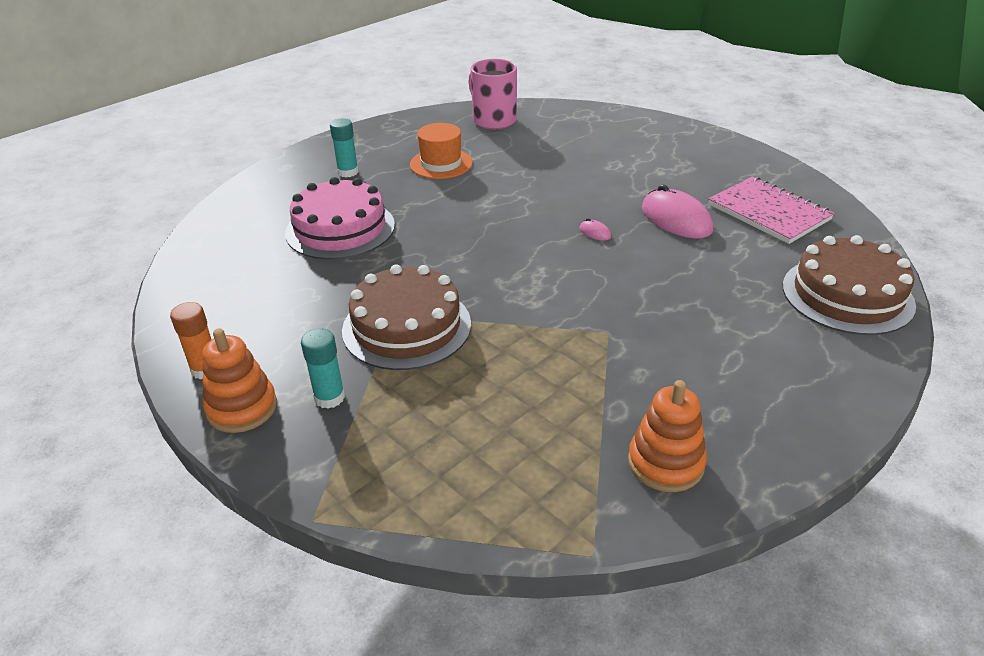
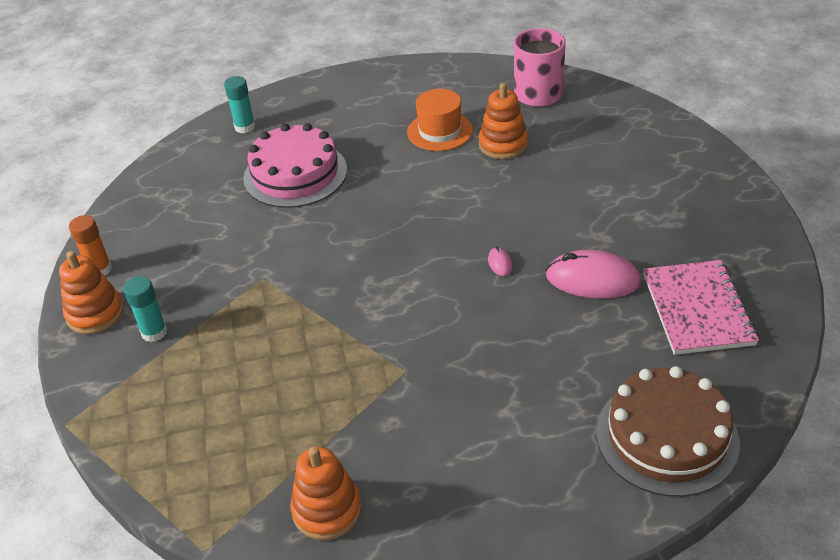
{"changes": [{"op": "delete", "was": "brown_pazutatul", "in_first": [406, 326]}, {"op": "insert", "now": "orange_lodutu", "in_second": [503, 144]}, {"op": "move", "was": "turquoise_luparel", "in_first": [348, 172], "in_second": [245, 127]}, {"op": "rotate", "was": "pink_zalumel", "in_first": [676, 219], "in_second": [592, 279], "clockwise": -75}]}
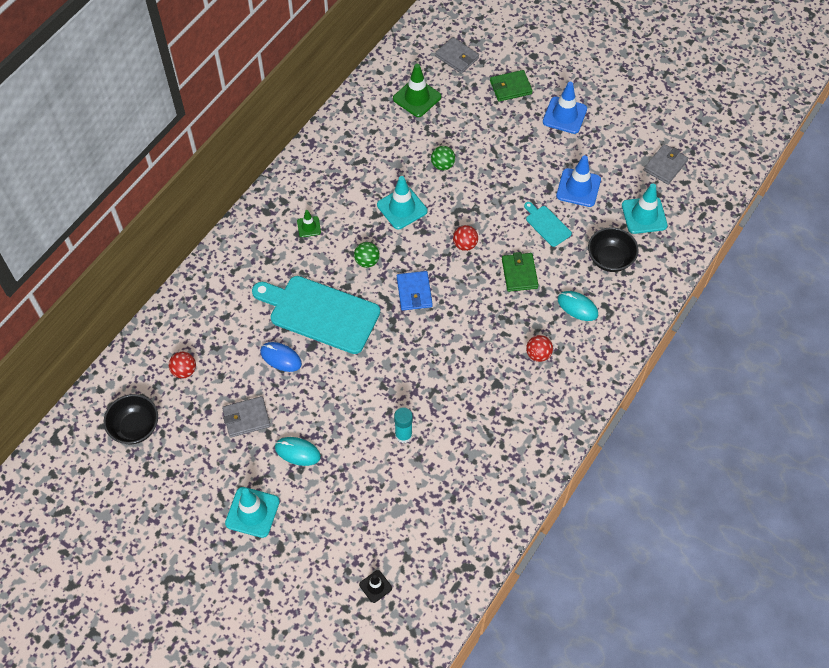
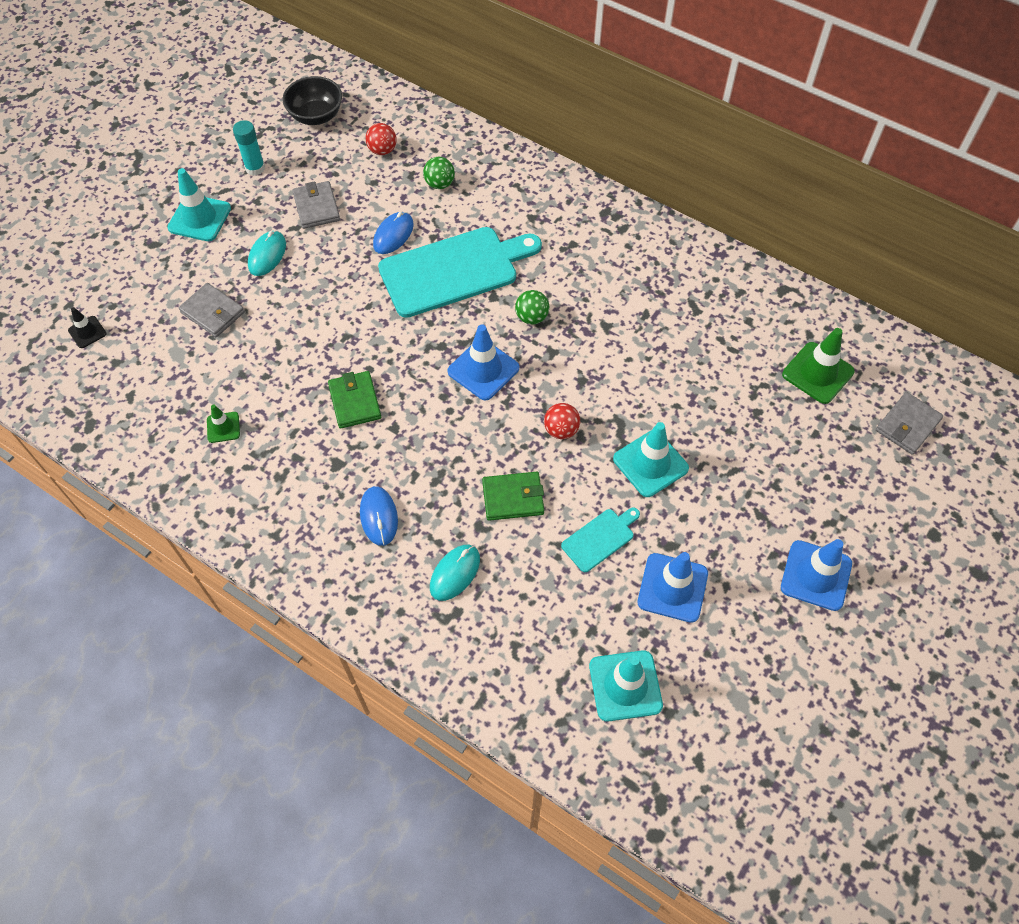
{"changes": [{"op": "delete", "was": "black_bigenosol", "in_first": [610, 259]}, {"op": "move", "was": "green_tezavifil", "in_first": [309, 227], "in_second": [223, 427]}, {"op": "move", "was": "turquoise_tezavifil", "in_first": [402, 208], "in_second": [650, 463]}, {"op": "move", "was": "turquoise_luparel", "in_first": [403, 435], "in_second": [255, 168]}, {"op": "move", "was": "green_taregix", "in_first": [442, 165], "in_second": [439, 184]}, {"op": "move", "was": "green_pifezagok", "in_first": [510, 87], "in_second": [355, 401]}, {"op": "move", "was": "grey_pifezagok", "in_first": [665, 166], "in_second": [213, 312]}, {"op": "replace", "was": "blue_pifezagok", "now": "blue_tezavifil", "in_first": [414, 292], "in_second": [483, 370]}, {"op": "replace", "was": "red_taregix", "now": "blue_zalumel", "in_first": [538, 354], "in_second": [379, 516]}, {"op": "rotate", "was": "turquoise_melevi", "in_first": [320, 313], "in_second": [454, 270], "clockwise": 45}]}
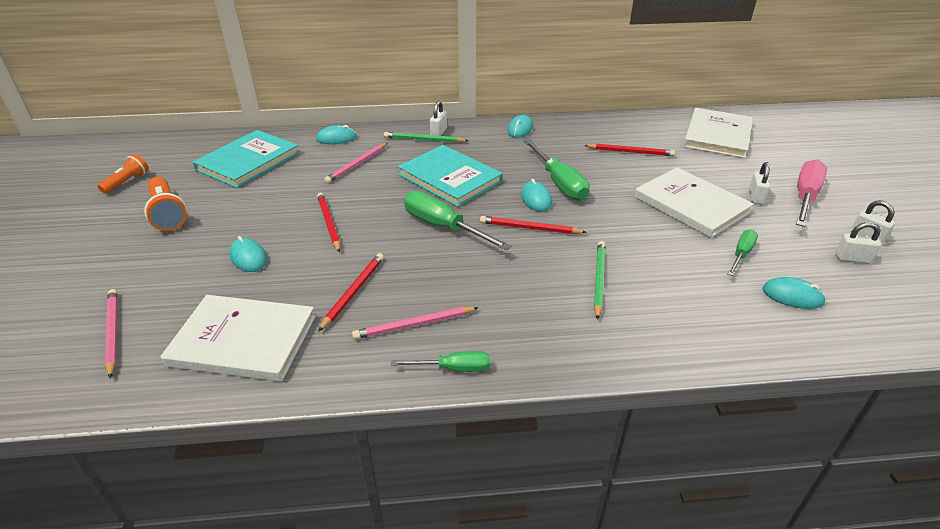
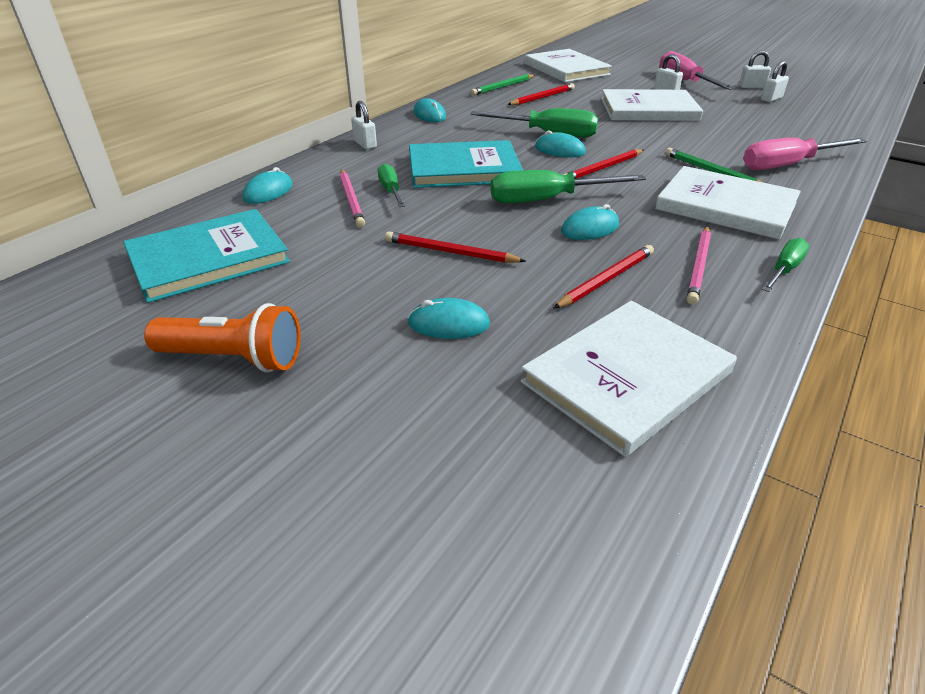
{"changes": [{"op": "delete", "was": "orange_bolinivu", "in_first": [127, 182]}, {"op": "delete", "was": "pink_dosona", "in_first": [112, 333]}, {"op": "insert", "now": "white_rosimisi", "in_second": [725, 206]}, {"op": "insert", "now": "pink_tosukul", "in_second": [788, 165]}, {"op": "move", "was": "green_dosona", "in_first": [424, 140], "in_second": [503, 87]}, {"op": "move", "was": "green_tosukul", "in_first": [741, 254], "in_second": [391, 191]}, {"op": "move", "was": "turquoise_zalumel", "in_first": [792, 296], "in_second": [590, 228]}, {"op": "rotate", "was": "turquoise_rosimisi", "in_first": [248, 161], "in_second": [208, 258], "clockwise": 75}, {"op": "rotate", "was": "red_dosona", "in_first": [353, 292], "in_second": [606, 279], "clockwise": 75}]}
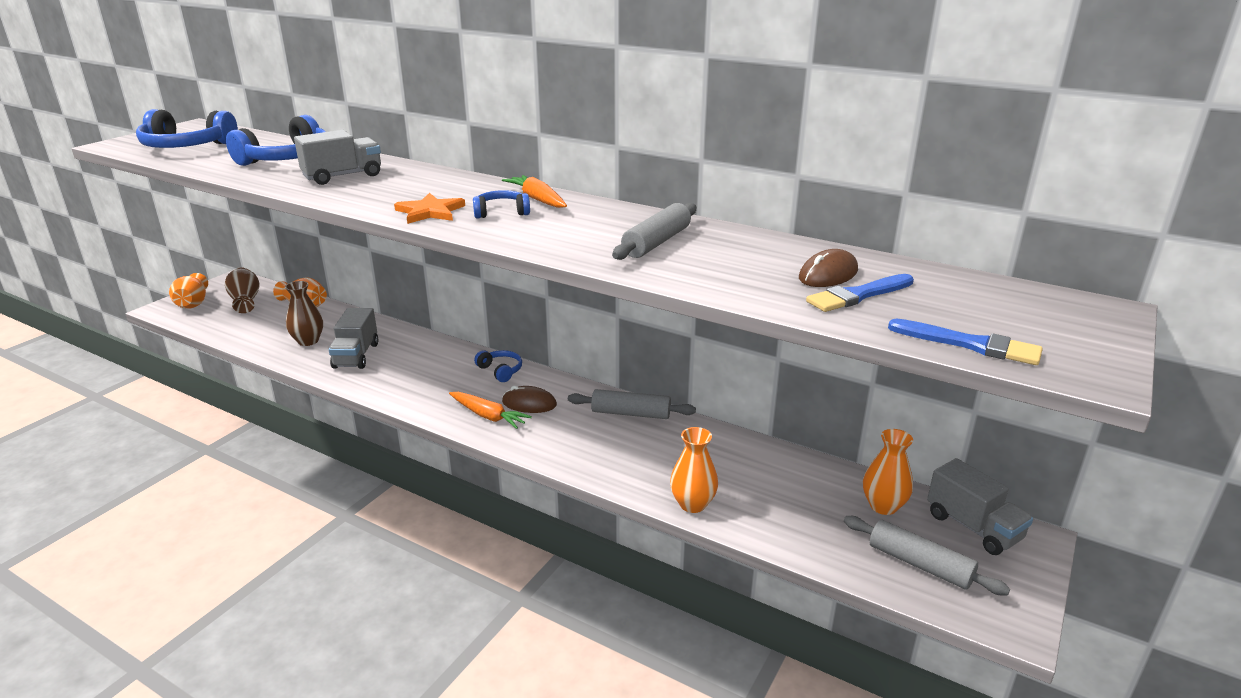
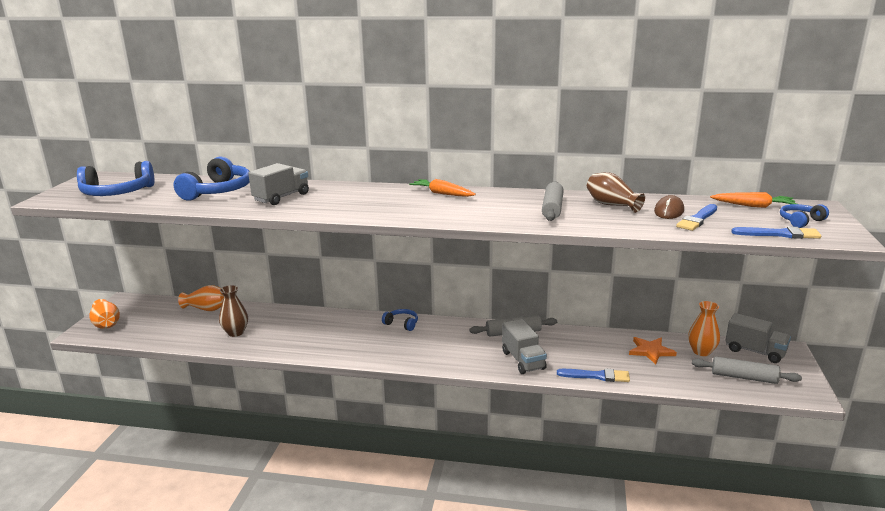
{"changes": [{"op": "delete", "was": "brown_zalumel", "in_first": [529, 403]}, {"op": "move", "was": "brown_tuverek", "in_first": [245, 301], "in_second": [611, 205]}, {"op": "move", "was": "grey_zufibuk", "in_first": [356, 356], "in_second": [523, 360]}, {"op": "move", "was": "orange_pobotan", "in_first": [430, 212], "in_second": [650, 351]}, {"op": "move", "was": "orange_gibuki", "in_first": [488, 416], "in_second": [753, 206]}, {"op": "move", "was": "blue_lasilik", "in_first": [501, 212], "in_second": [800, 221]}, {"op": "replace", "was": "orange_tuverek", "now": "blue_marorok", "in_first": [692, 504], "in_second": [597, 376]}]}
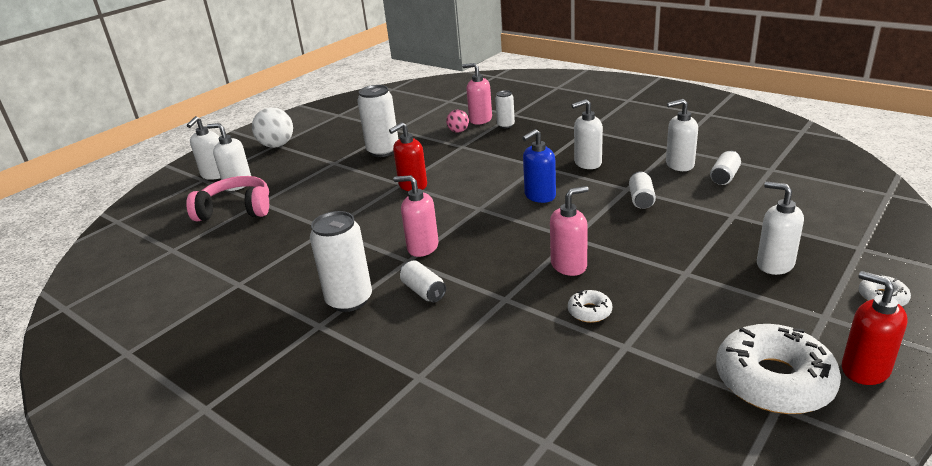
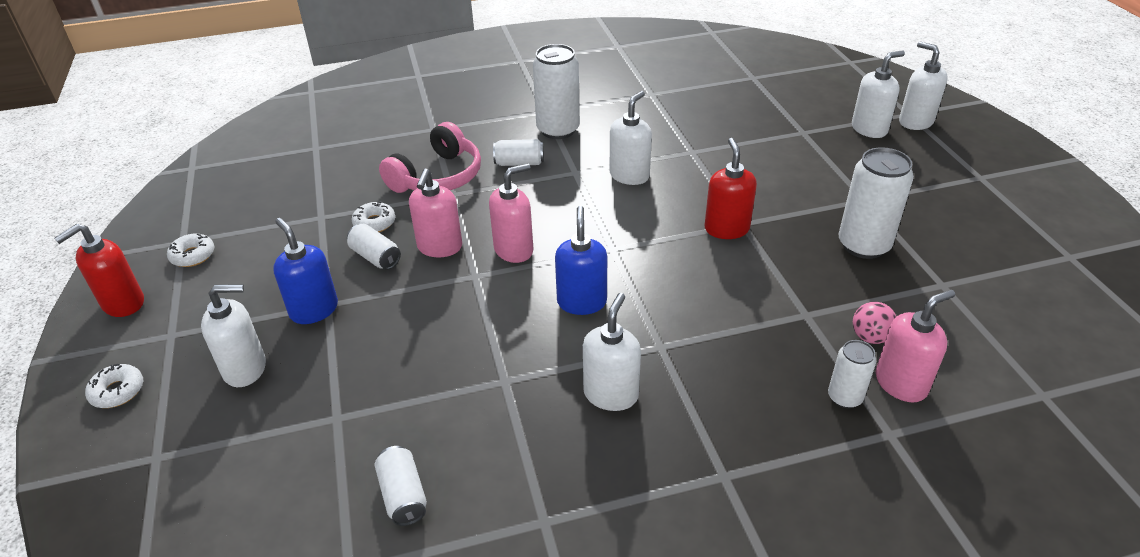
{"changes": [{"op": "delete", "was": "white_taregix", "in_first": [277, 145]}, {"op": "insert", "now": "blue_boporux", "in_second": [314, 310]}, {"op": "move", "was": "pink_lasilik", "in_first": [236, 210], "in_second": [437, 177]}, {"op": "move", "was": "pink_boporux", "in_first": [422, 247], "in_second": [514, 250]}, {"op": "move", "was": "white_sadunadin", "in_first": [641, 199], "in_second": [375, 257]}, {"op": "move", "was": "white_boporux", "in_first": [679, 165], "in_second": [629, 175]}, {"op": "rotate", "was": "red_boporux", "in_first": [864, 369], "in_second": [123, 303], "clockwise": 135}, {"op": "resize", "was": "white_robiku", "in_first": [773, 381], "in_second": [193, 255], "ratio": 0.45}]}
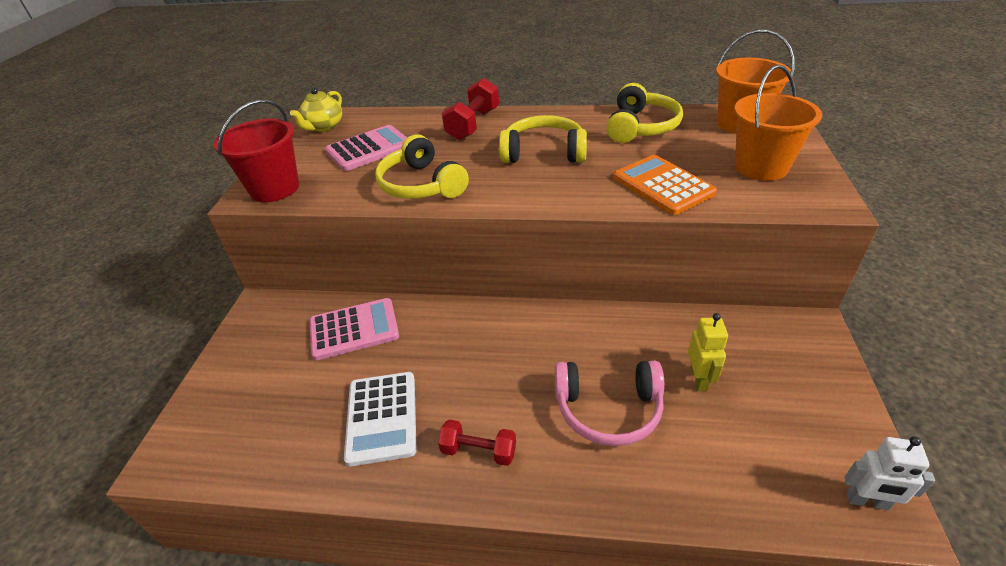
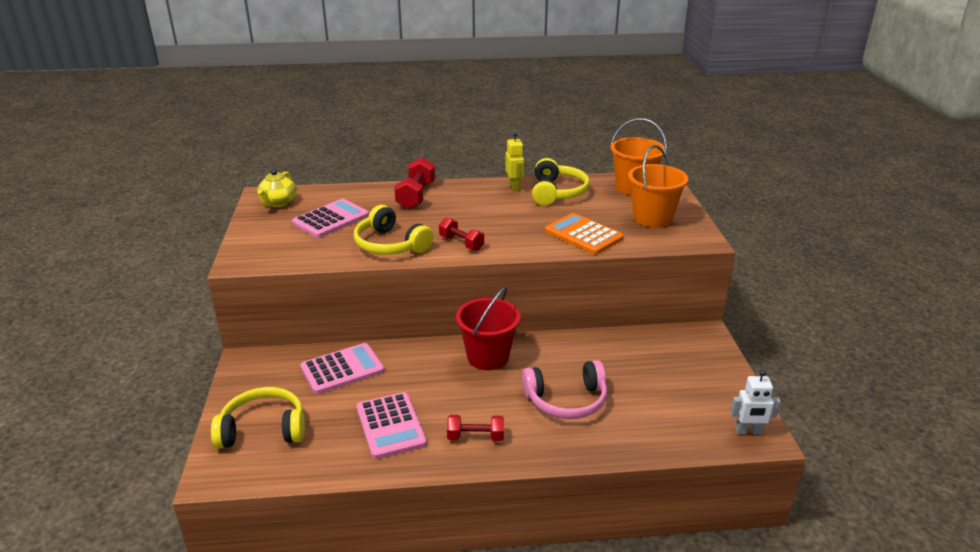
{"changes": [{"op": "insert", "now": "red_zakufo", "in_second": [461, 243]}, {"op": "move", "was": "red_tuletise", "in_first": [274, 188], "in_second": [488, 357]}, {"op": "move", "was": "yellow_lasilik", "in_first": [543, 152], "in_second": [263, 429]}, {"op": "move", "was": "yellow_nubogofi", "in_first": [699, 379], "in_second": [514, 187]}, {"op": "recolor", "was": "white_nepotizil", "now": "pink_nepotizil", "in_first": [382, 417], "in_second": [390, 426]}]}
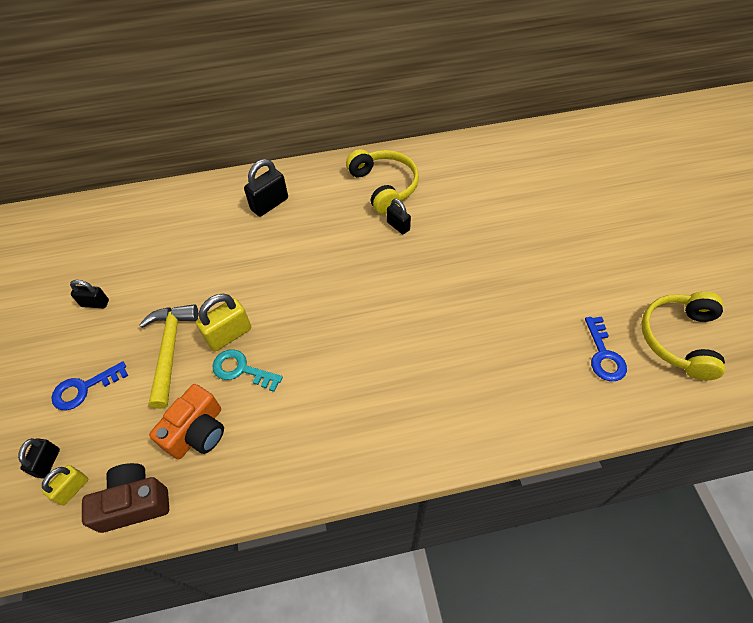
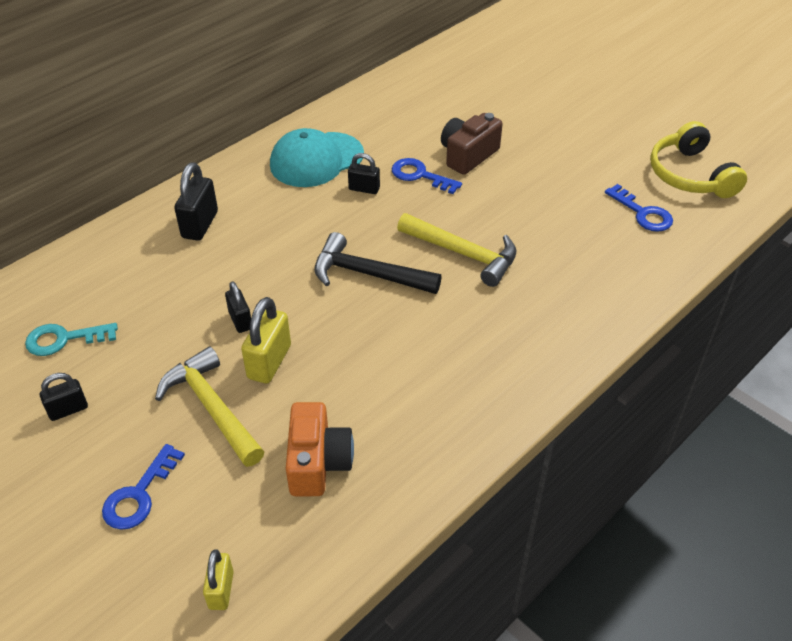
{"changes": [{"op": "insert", "now": "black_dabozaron", "in_second": [367, 274]}, {"op": "insert", "now": "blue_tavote", "in_second": [420, 175]}, {"op": "insert", "now": "yellow_dabozaron", "in_second": [463, 254]}, {"op": "move", "was": "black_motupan", "in_first": [48, 462], "in_second": [240, 320]}, {"op": "move", "was": "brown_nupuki", "in_first": [134, 503], "in_second": [468, 155]}, {"op": "move", "was": "turquoise_tavote", "in_first": [241, 369], "in_second": [64, 339]}, {"op": "replace", "was": "yellow_lasilik", "now": "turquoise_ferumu", "in_first": [384, 186], "in_second": [316, 160]}]}
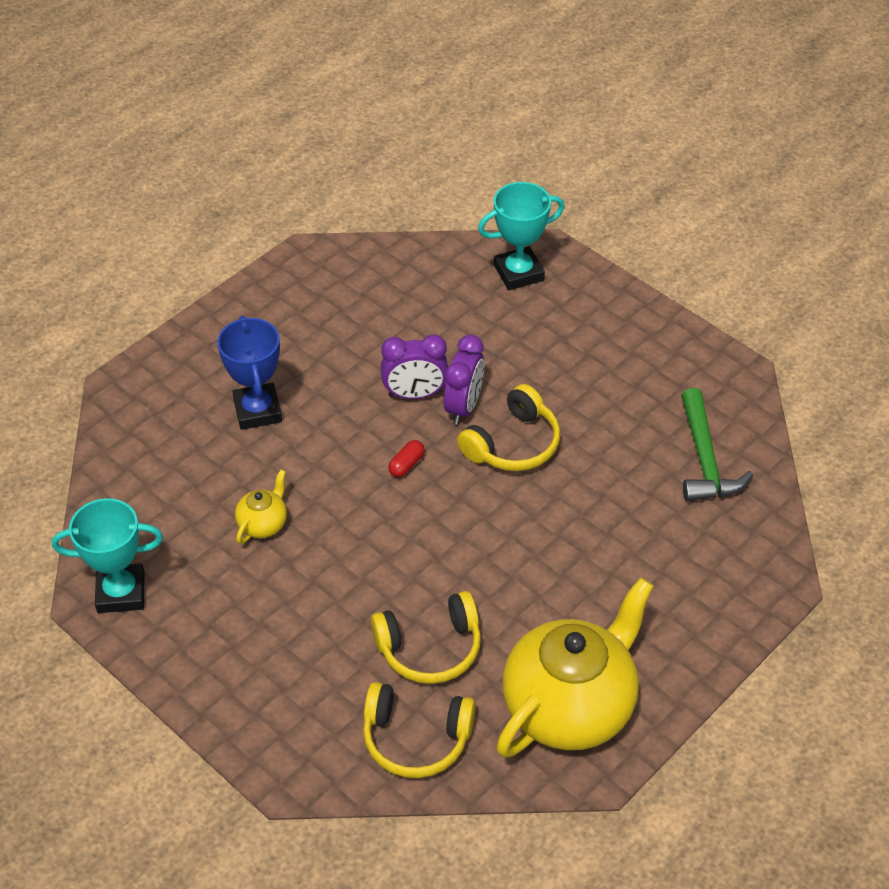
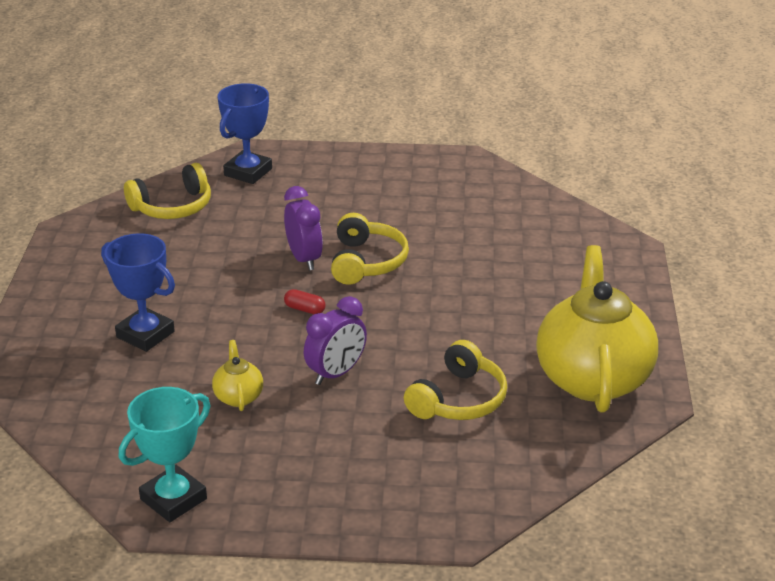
{"changes": [{"op": "delete", "was": "green_dabozaron", "in_first": [704, 459]}, {"op": "move", "was": "yellow_lasilik", "in_first": [416, 738], "in_second": [172, 207]}, {"op": "move", "was": "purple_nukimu", "in_first": [415, 394], "in_second": [336, 373]}, {"op": "recolor", "was": "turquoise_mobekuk", "now": "blue_mobekuk", "in_first": [518, 273], "in_second": [248, 172]}, {"op": "rotate", "was": "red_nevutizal", "in_first": [406, 465], "in_second": [304, 309], "clockwise": -60}]}
